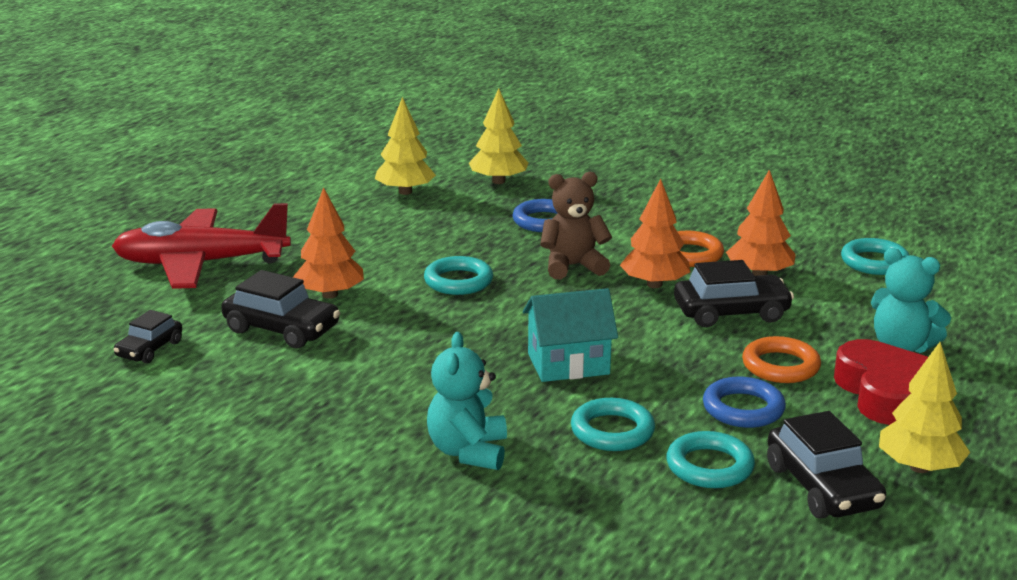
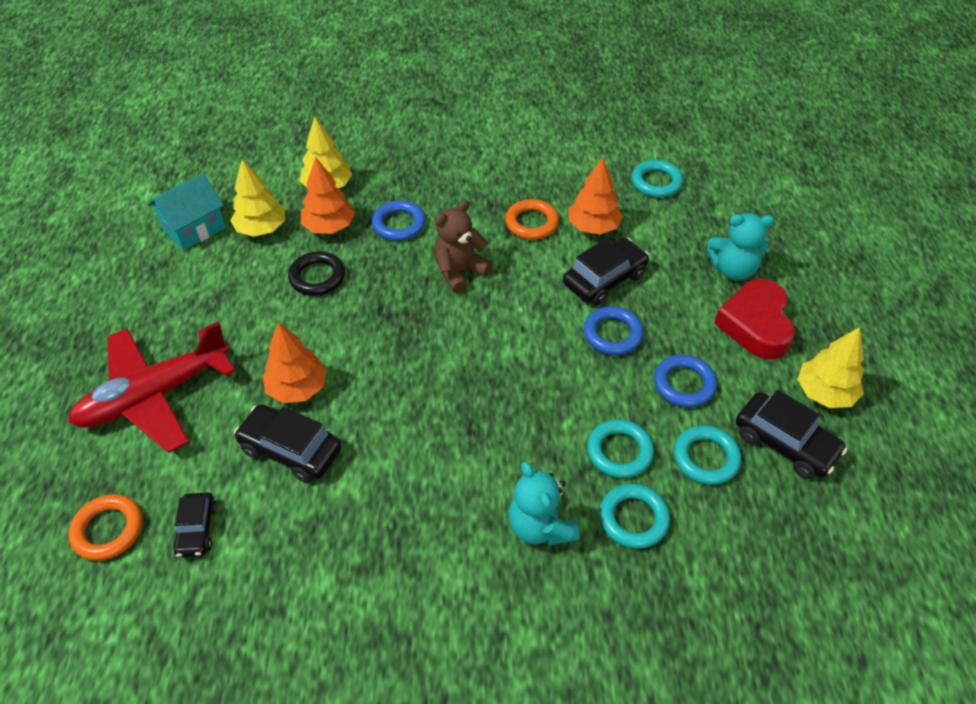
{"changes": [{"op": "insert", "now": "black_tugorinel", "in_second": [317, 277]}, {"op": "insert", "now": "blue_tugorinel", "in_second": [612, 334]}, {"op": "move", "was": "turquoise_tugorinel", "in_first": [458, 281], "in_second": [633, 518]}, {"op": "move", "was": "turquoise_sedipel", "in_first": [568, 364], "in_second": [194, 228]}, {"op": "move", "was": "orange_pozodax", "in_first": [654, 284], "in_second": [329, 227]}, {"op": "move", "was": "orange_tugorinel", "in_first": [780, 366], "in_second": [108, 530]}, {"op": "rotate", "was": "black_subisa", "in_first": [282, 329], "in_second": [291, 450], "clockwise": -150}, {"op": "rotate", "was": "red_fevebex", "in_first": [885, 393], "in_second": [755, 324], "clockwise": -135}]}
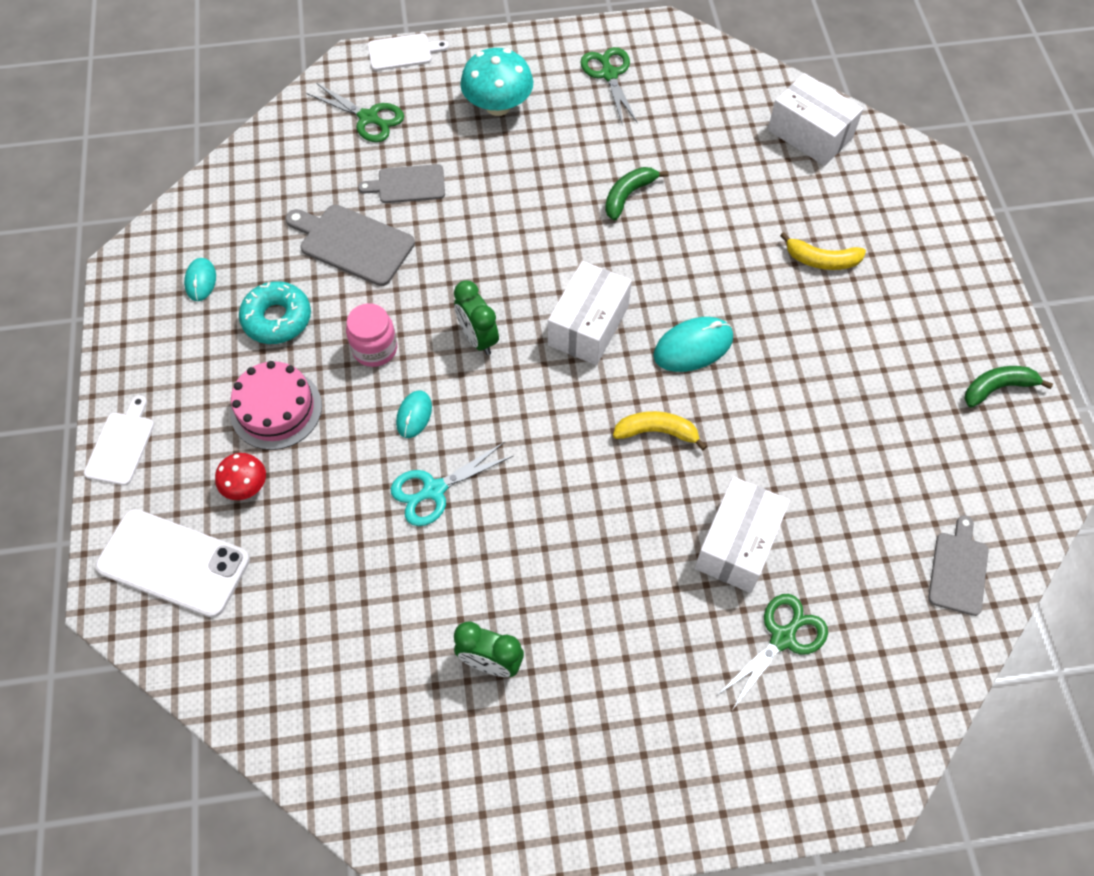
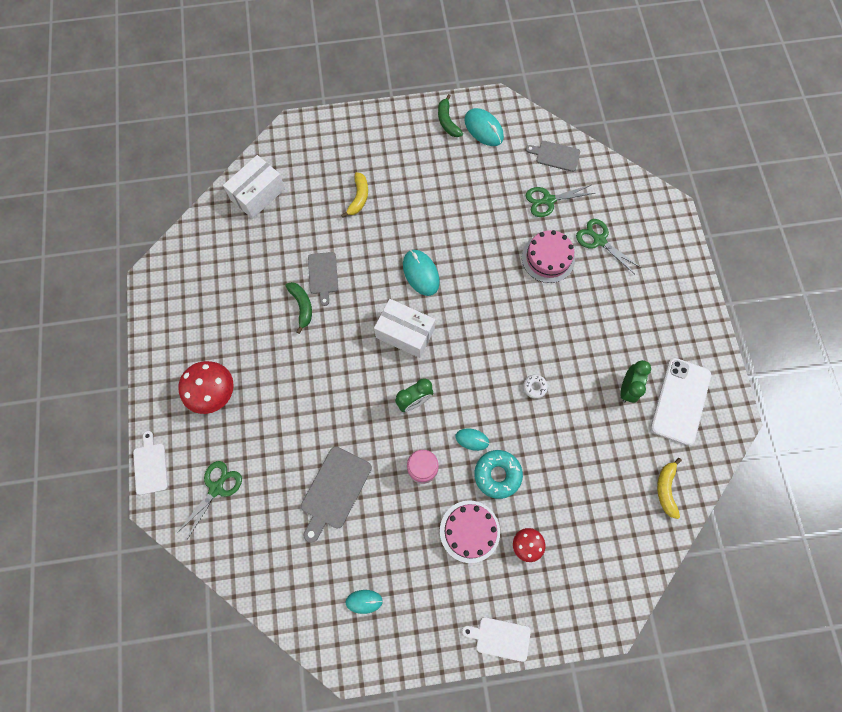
{"changes": [{"op": "delete", "was": "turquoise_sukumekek", "in_first": [434, 490]}, {"op": "insert", "now": "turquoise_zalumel", "in_second": [483, 129]}, {"op": "insert", "now": "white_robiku", "in_second": [534, 387]}, {"op": "move", "was": "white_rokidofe", "in_first": [173, 563], "in_second": [680, 401]}, {"op": "move", "was": "turquoise_robiku", "in_first": [277, 319], "in_second": [497, 475]}, {"op": "move", "was": "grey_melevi", "in_first": [408, 184], "in_second": [323, 275]}, {"op": "move", "was": "green_sukumekek", "in_first": [609, 74], "in_second": [548, 200]}, {"op": "move", "was": "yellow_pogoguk", "in_first": [657, 432], "in_second": [666, 489]}, {"op": "replace", "was": "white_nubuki", "now": "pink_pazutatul", "in_first": [737, 544], "in_second": [548, 258]}, {"op": "recolor", "was": "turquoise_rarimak", "now": "red_rarimak", "in_first": [498, 106], "in_second": [213, 392]}, {"op": "rotate", "was": "green_pogoguk", "in_first": [628, 195], "in_second": [302, 306], "clockwise": -150}]}
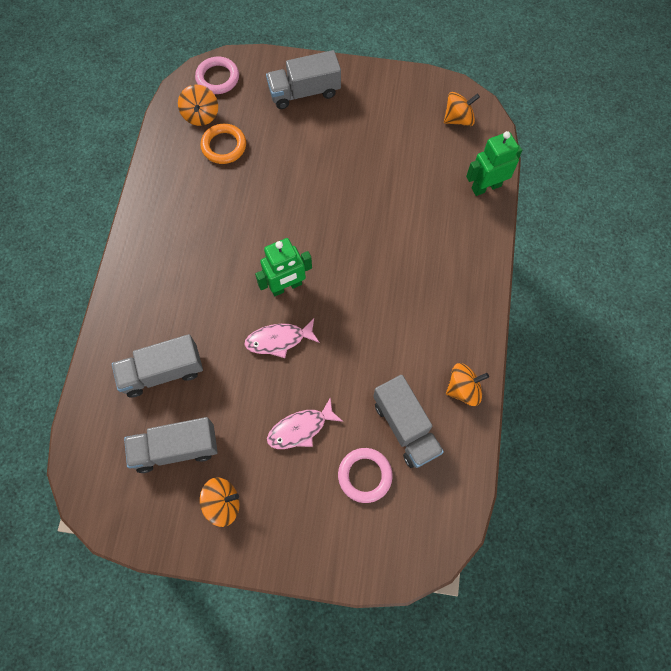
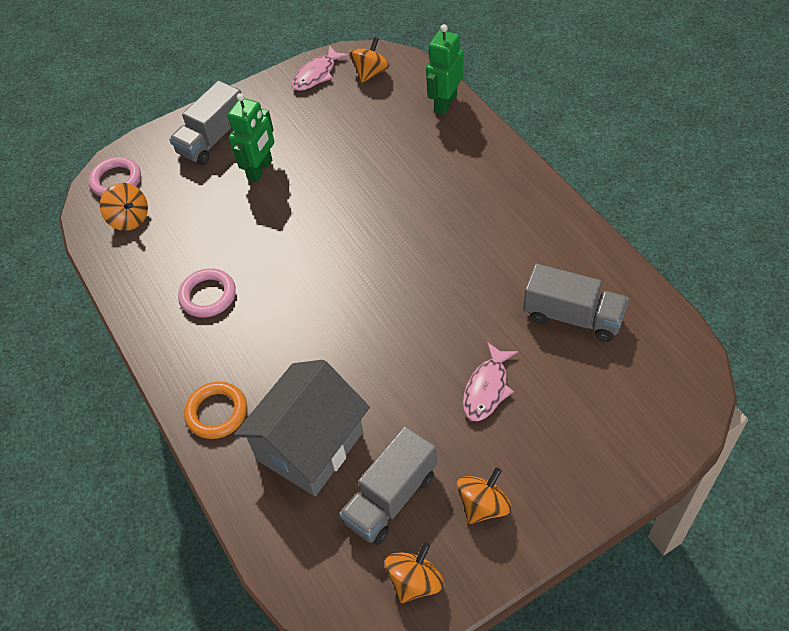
{"changes": [{"op": "move", "was": "orange_tugorinel", "in_first": [224, 146], "in_second": [216, 412]}, {"op": "move", "was": "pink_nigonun", "in_first": [279, 340], "in_second": [316, 74]}, {"op": "move", "was": "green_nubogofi", "in_first": [286, 286], "in_second": [260, 170]}, {"op": "move", "was": "pink_tugorinel", "in_first": [365, 475], "in_second": [208, 295]}, {"op": "move", "was": "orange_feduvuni", "in_first": [463, 389], "in_second": [415, 581]}, {"op": "replace", "was": "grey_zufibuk", "now": "grey_sedipel", "in_first": [162, 372], "in_second": [310, 446]}]}
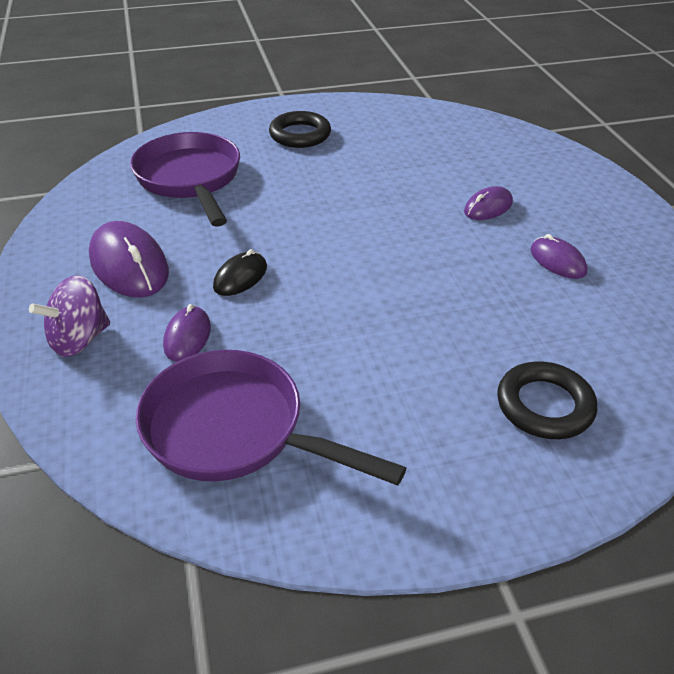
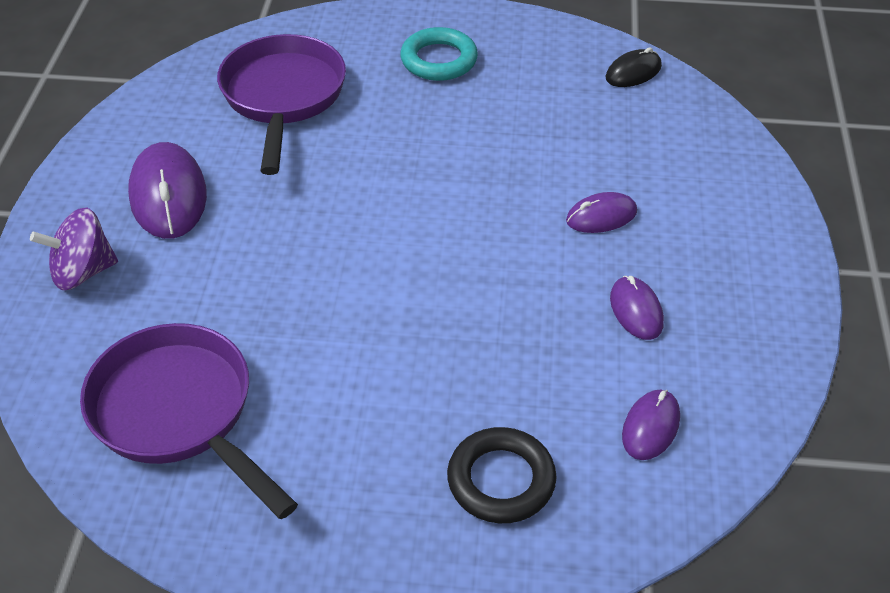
{"changes": [{"op": "move", "was": "purple_zalumel", "in_first": [187, 337], "in_second": [650, 427]}, {"op": "move", "was": "black_zalumel", "in_first": [240, 277], "in_second": [633, 72]}, {"op": "recolor", "was": "black_tugorinel", "now": "turquoise_tugorinel", "in_first": [300, 135], "in_second": [439, 60]}]}
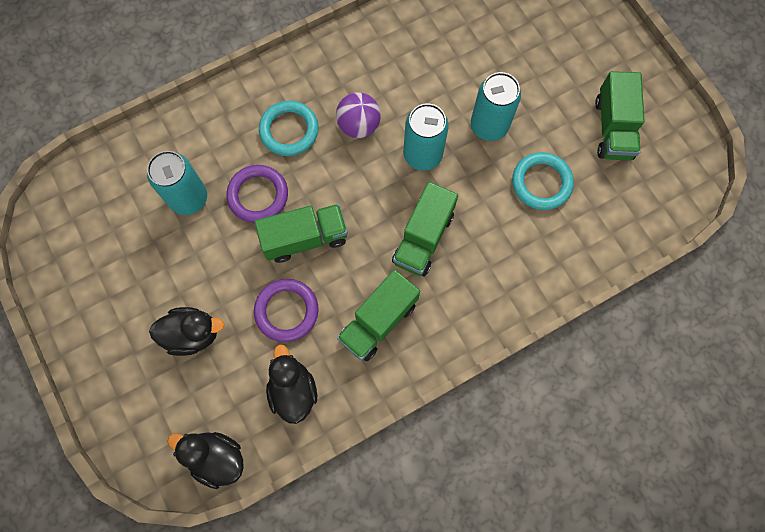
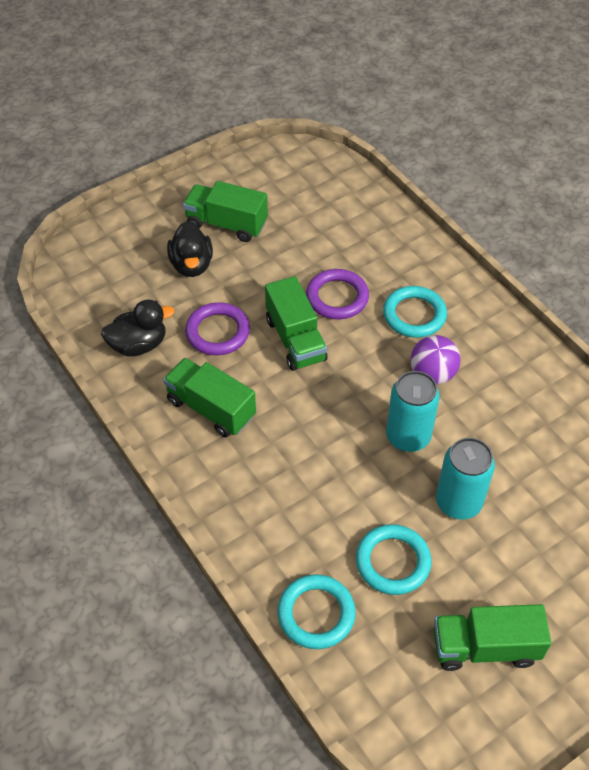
{"changes": [{"op": "delete", "was": "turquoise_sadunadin", "in_first": [188, 198]}, {"op": "delete", "was": "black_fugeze", "in_first": [216, 458]}, {"op": "insert", "now": "turquoise_tugorinel", "in_second": [316, 614]}, {"op": "move", "was": "green_zufibuk", "in_first": [423, 238], "in_second": [226, 224]}]}
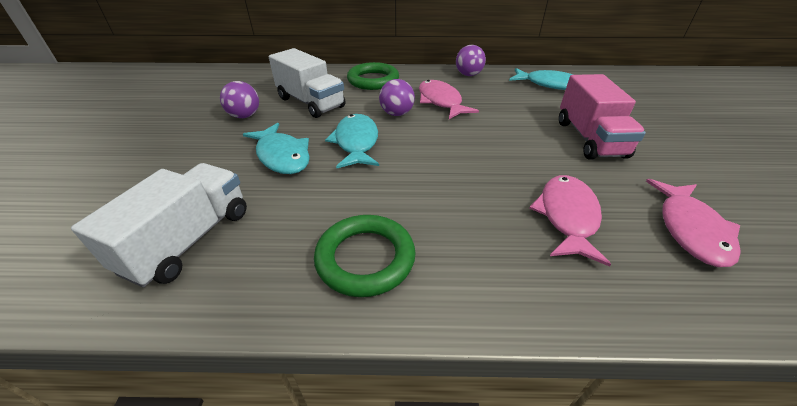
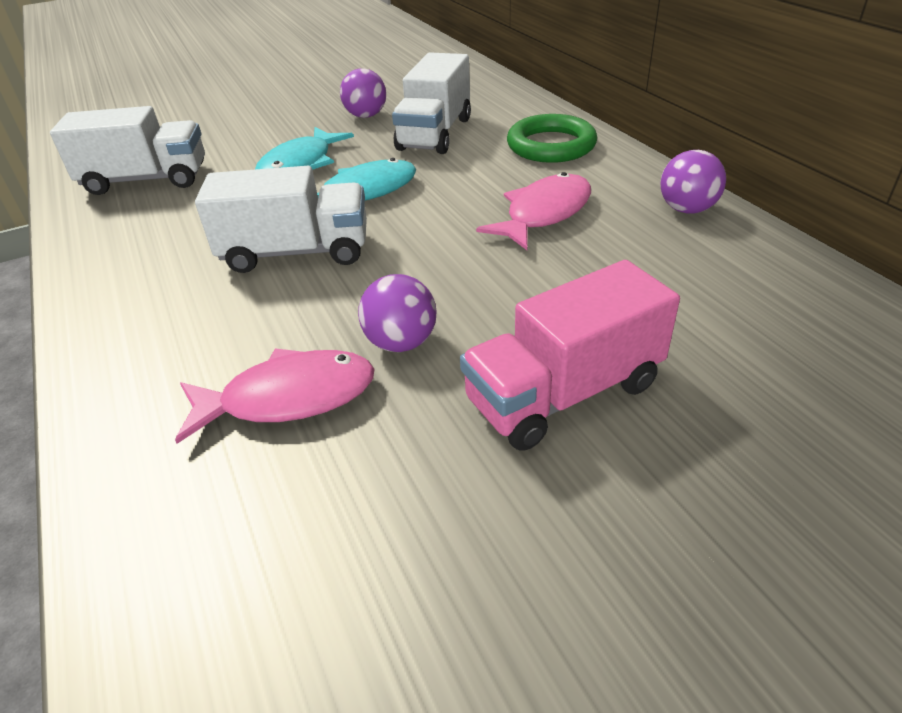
{"changes": [{"op": "delete", "was": "green_tugorinel", "in_first": [365, 258]}, {"op": "delete", "was": "turquoise_nigonun", "in_first": [549, 85]}, {"op": "delete", "was": "pink_nigonun", "in_first": [690, 229]}, {"op": "insert", "now": "white_zufibuk", "in_second": [296, 252]}, {"op": "move", "was": "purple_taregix", "in_first": [396, 114], "in_second": [401, 342]}]}
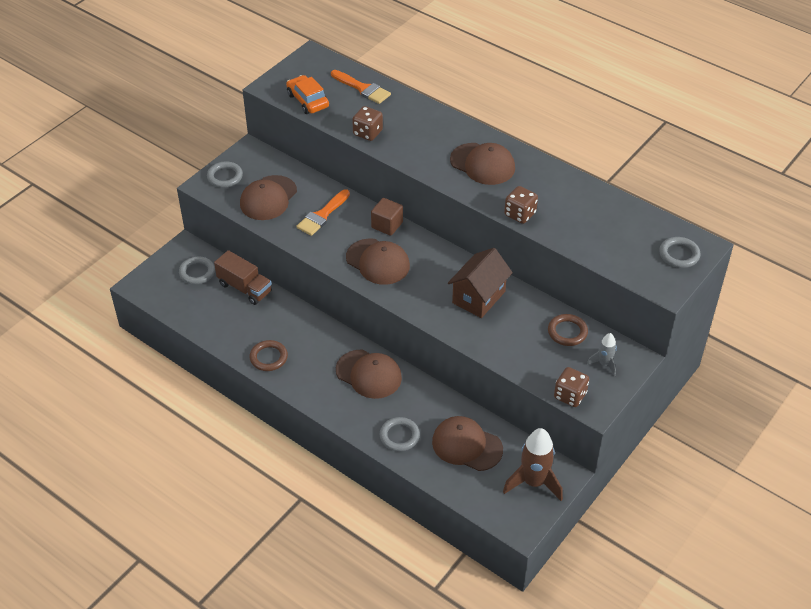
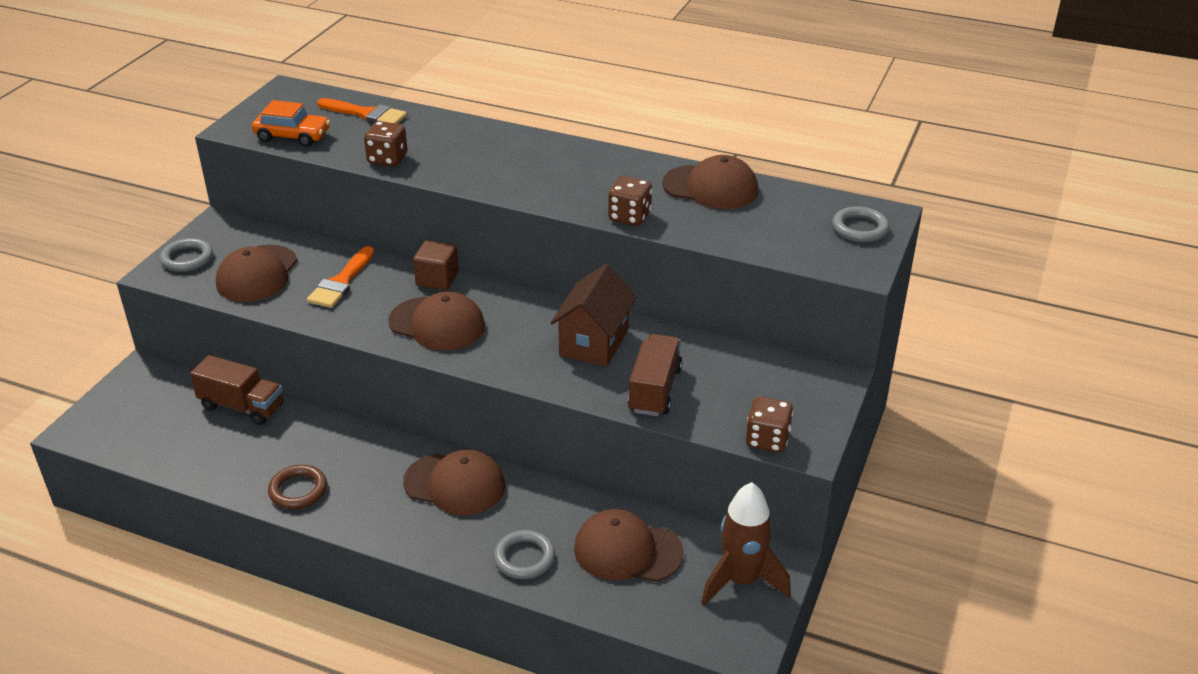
{"changes": [{"op": "delete", "was": "grey_tugorinel", "in_first": [197, 272]}, {"op": "delete", "was": "brown_tugorinel", "in_first": [567, 332]}, {"op": "delete", "was": "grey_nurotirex", "in_first": [604, 364]}, {"op": "insert", "now": "brown_zufibuk", "in_second": [655, 390]}, {"op": "move", "was": "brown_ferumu", "in_first": [482, 164], "in_second": [710, 187]}, {"op": "rotate", "was": "orange_subisa", "in_first": [308, 100], "in_second": [292, 136], "clockwise": 150}]}
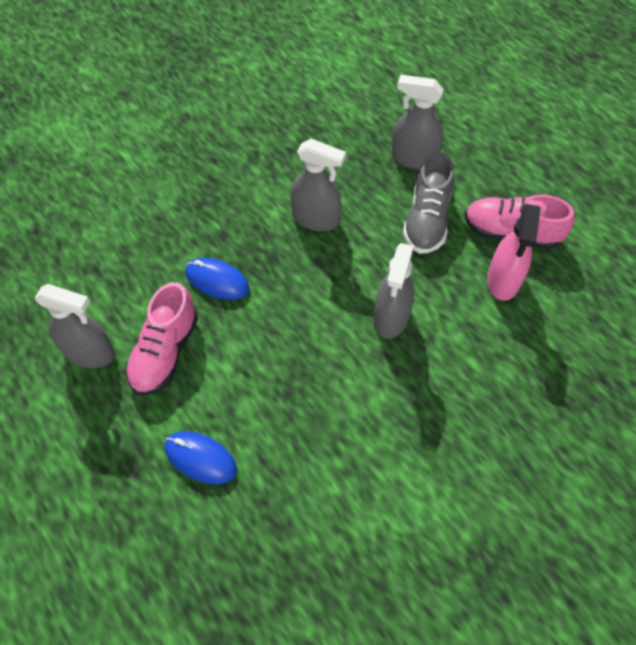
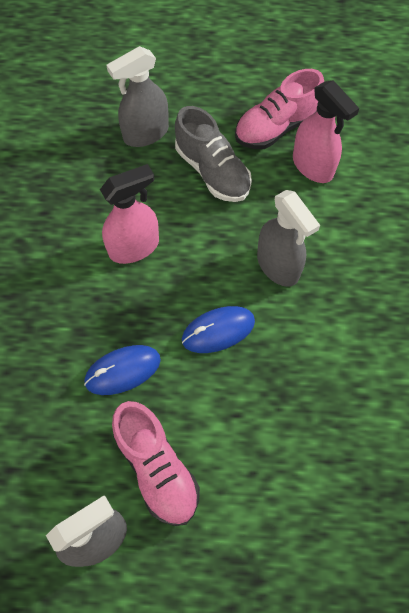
{"changes": [{"op": "move", "was": "blue_zalumel", "in_first": [200, 458], "in_second": [218, 330]}, {"op": "recolor", "was": "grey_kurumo", "now": "pink_kurumo", "in_first": [315, 219], "in_second": [134, 247]}]}
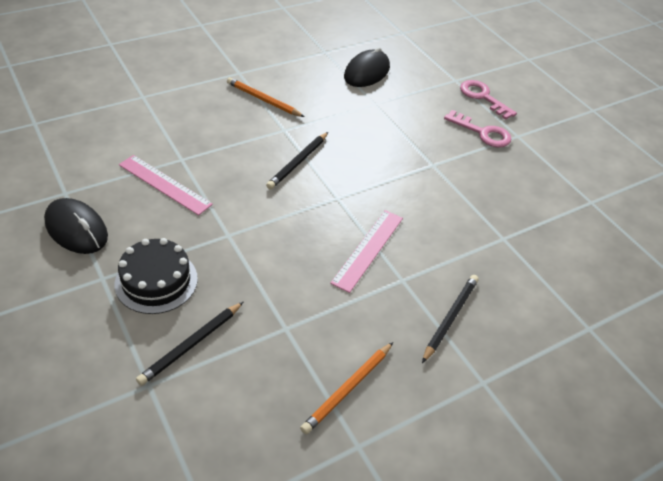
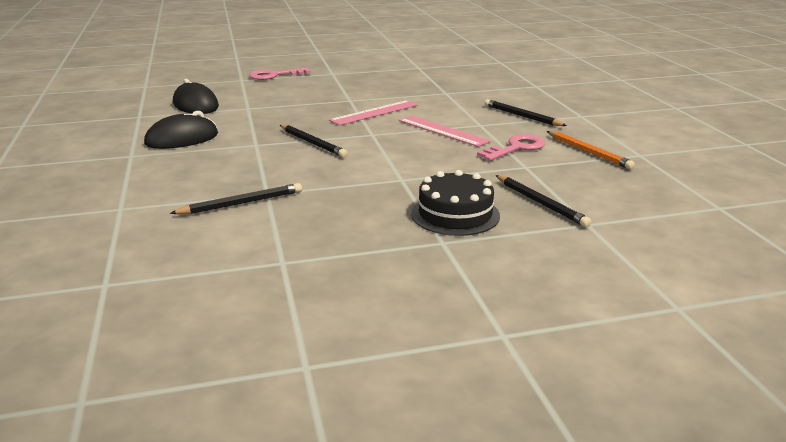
{"changes": [{"op": "delete", "was": "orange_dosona", "in_first": [263, 100]}, {"op": "insert", "now": "black_dosona", "in_second": [241, 203]}, {"op": "move", "was": "black_zalumel", "in_first": [76, 229], "in_second": [182, 139]}, {"op": "move", "was": "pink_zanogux", "in_first": [164, 184], "in_second": [374, 112]}, {"op": "move", "was": "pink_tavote", "in_first": [482, 133], "in_second": [516, 148]}]}
